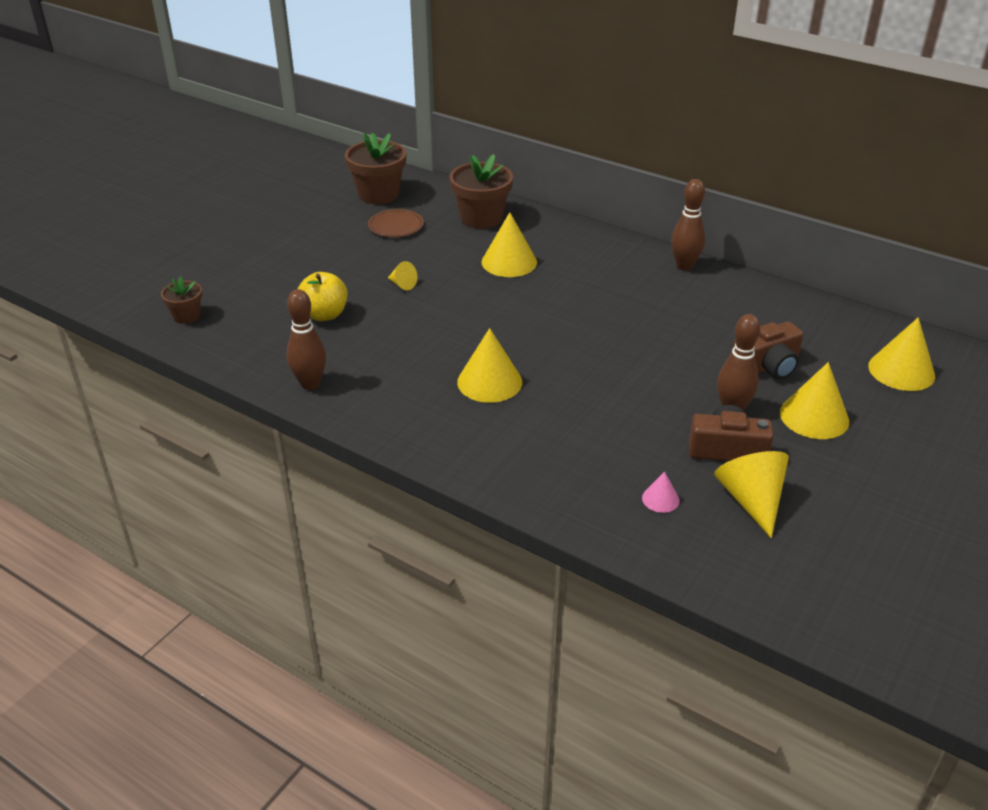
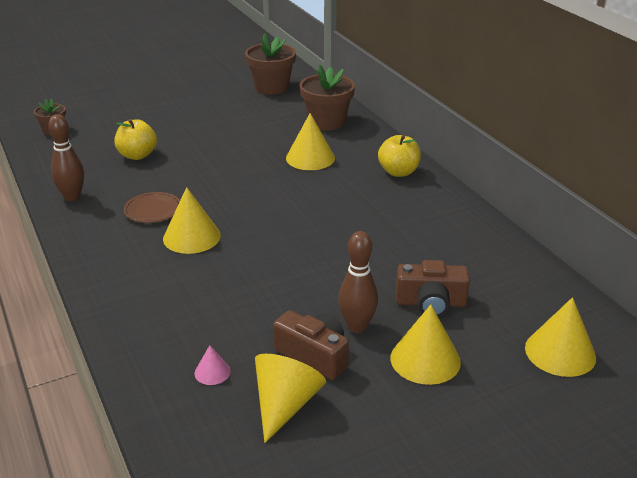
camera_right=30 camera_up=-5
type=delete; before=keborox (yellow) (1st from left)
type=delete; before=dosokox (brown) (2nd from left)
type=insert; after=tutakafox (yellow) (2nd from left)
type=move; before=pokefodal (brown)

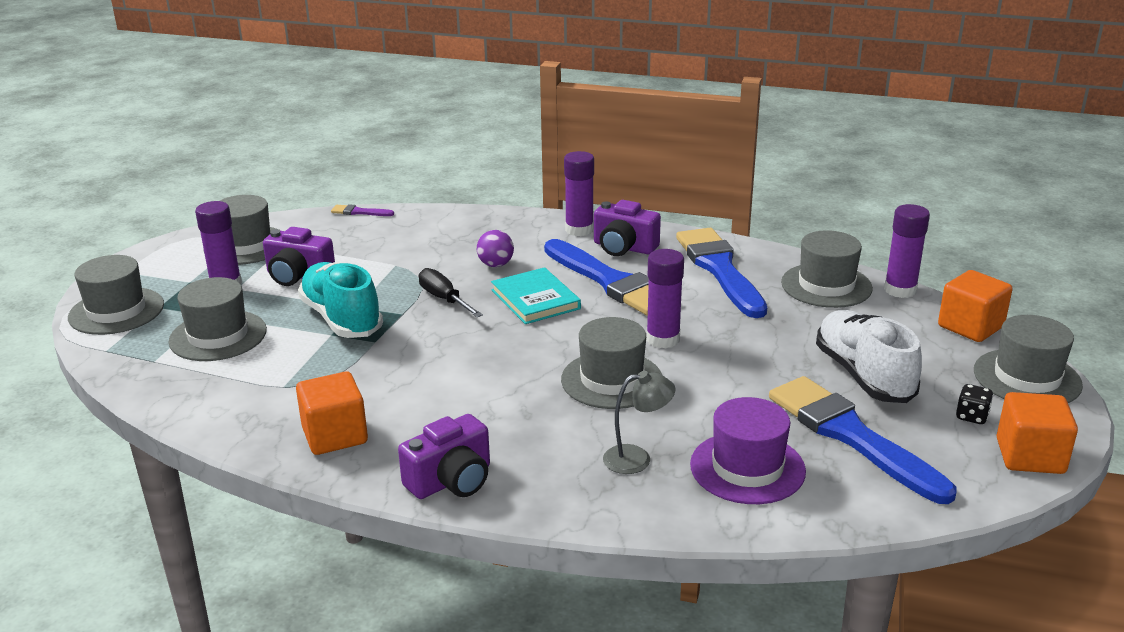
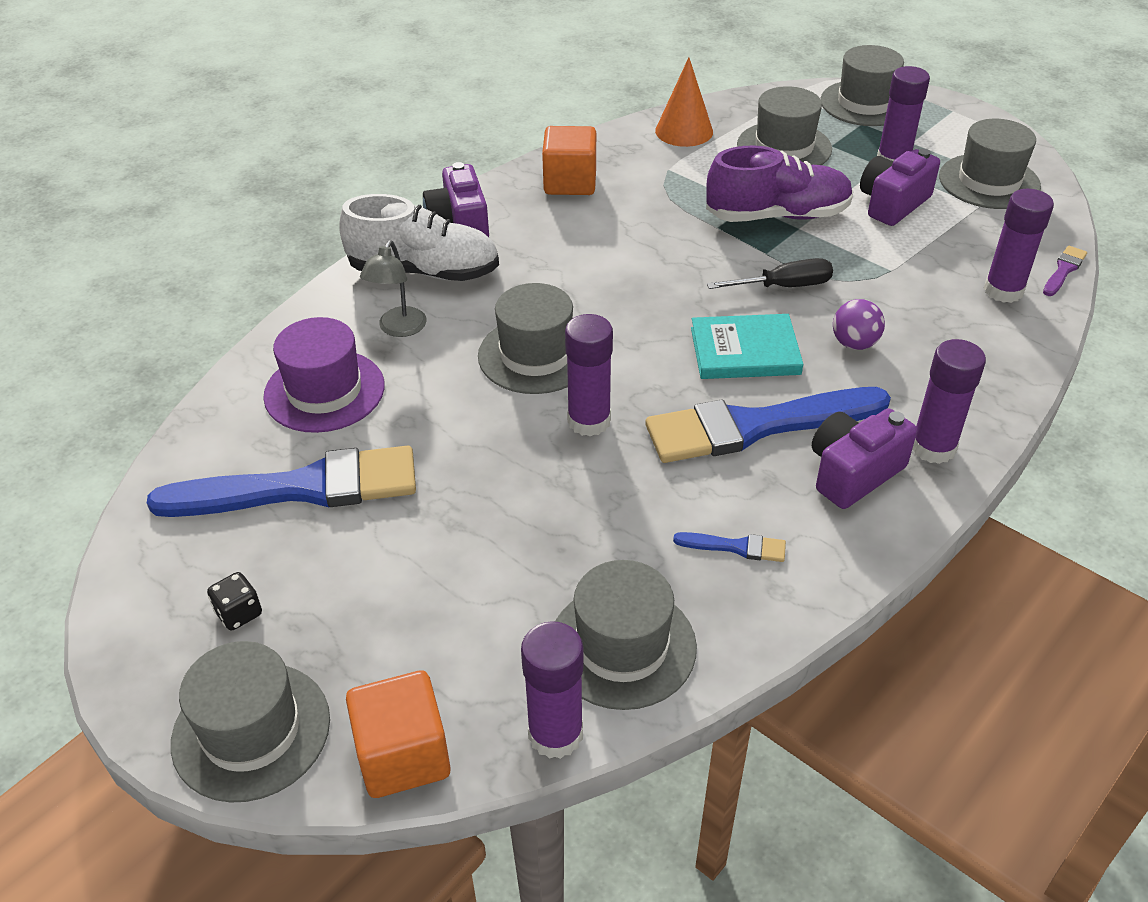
camera_right=115 camera_up=15
type=delete; before=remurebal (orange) (3rd from left)
type=insert; after=keborox (orange)
type=insert; after=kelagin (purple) (5th from left)
type=move; before=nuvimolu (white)
type=recolor; before=nuvimolu (turquoise); after=nuvimolu (purple)
type=resize; before=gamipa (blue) (2nd from left); scale=0.4

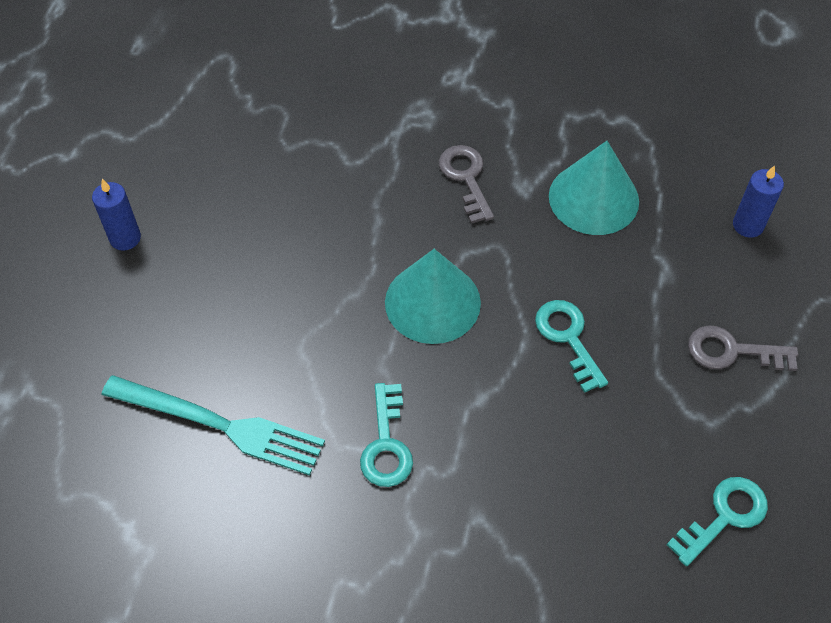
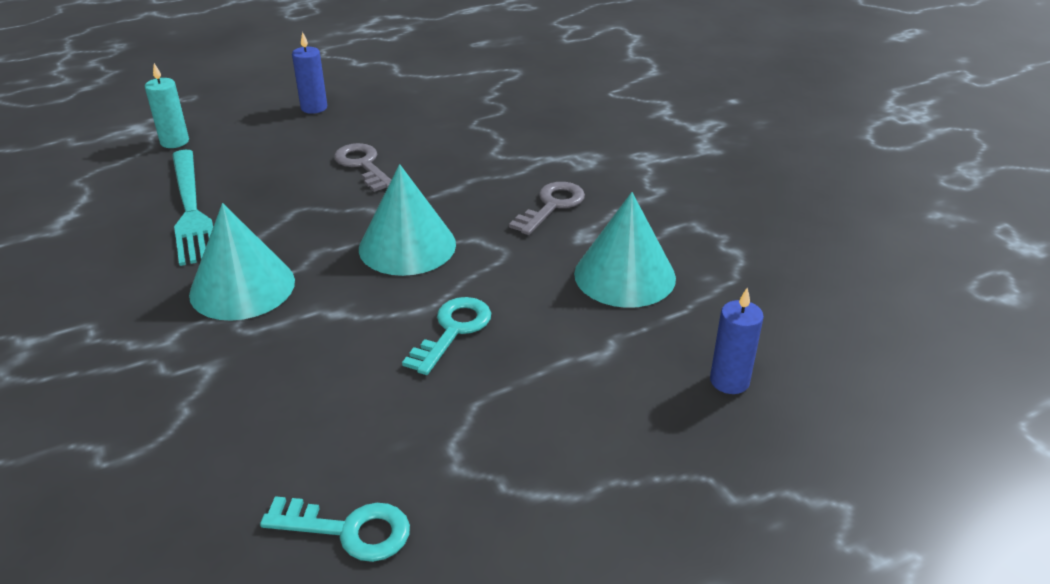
camera_right=50 camera_up=-20
type=insert; after=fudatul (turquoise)
type=move; before=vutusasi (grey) (2nd from left in the first image); after=vutusasi (grey) (1st from left)
type=replace; before=vutusasi (turquoise) (1st from left); after=keborox (turquoise) (1st from left)

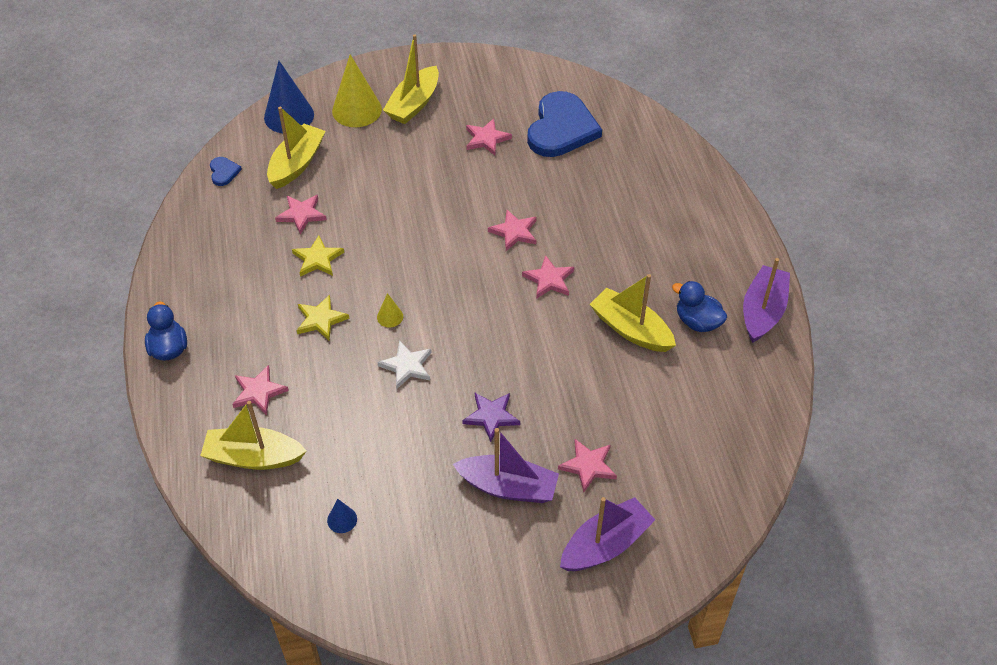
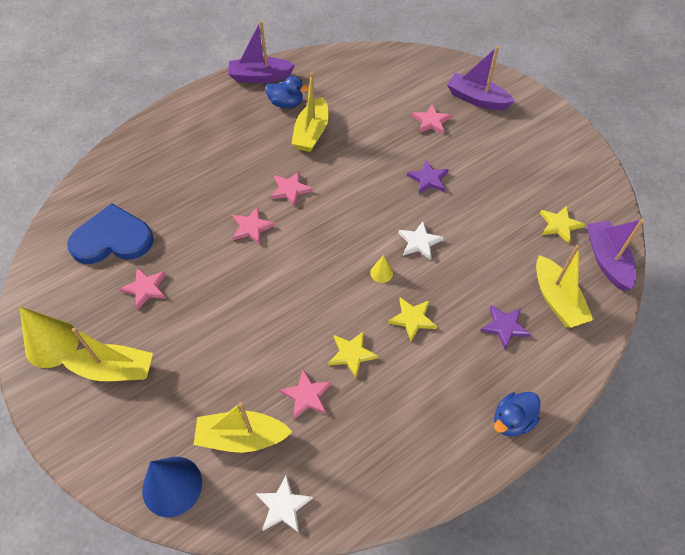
camera_right=-115 camera_up=5
type=move; before=keborox (yellow) (1st from left)
type=move; before=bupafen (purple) (1st from left in the first image); after=bupafen (purple) (3rd from left)
type=replace; before=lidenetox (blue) (1st from left); after=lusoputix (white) (1st from left)
type=replace; before=keborox (blue) (2nd from left); after=lusoputix (yellow) (3rd from left)
type=recolor; before=lusoputix (pink) (1st from left); after=lusoputix (purple) (2nd from left)
type=rotate; before=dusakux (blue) (2nd from left in the first image); turn=-90

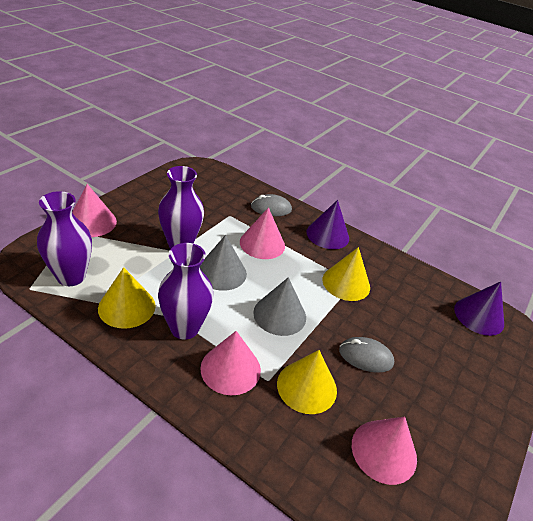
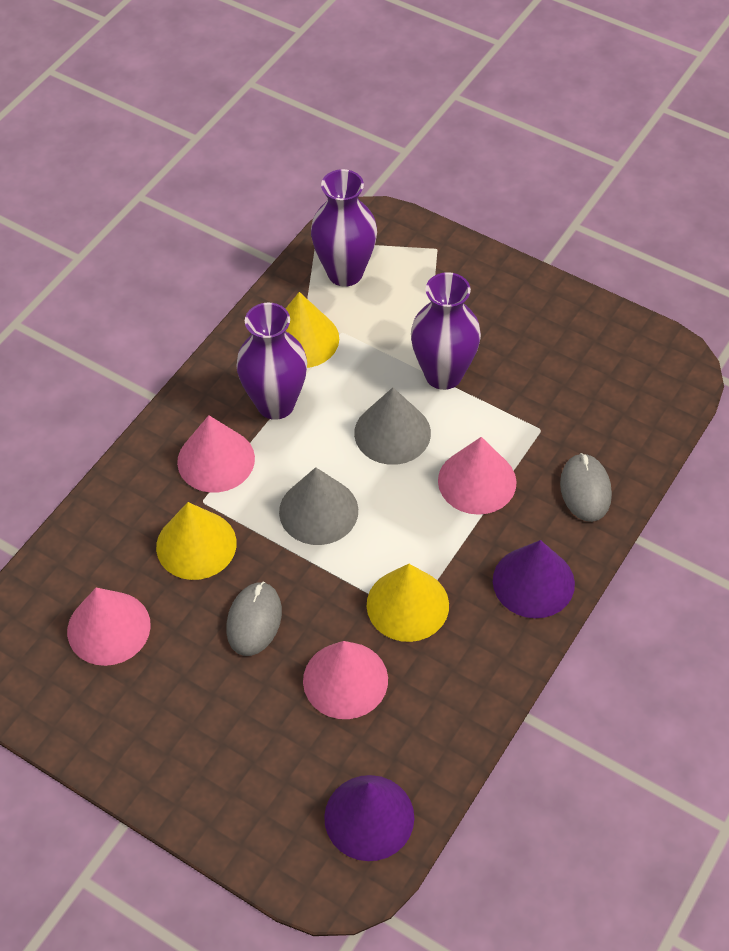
camera_right=95 camera_up=15
type=move; before=keborox (pink) (1st from left in the first image); after=keborox (pink) (3rd from left)

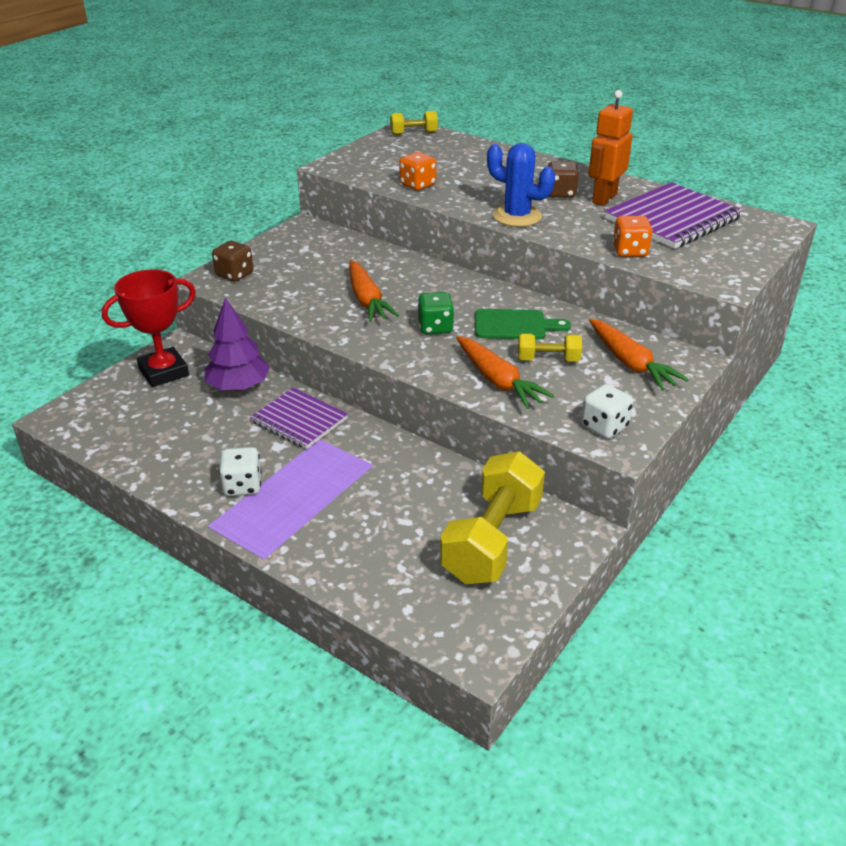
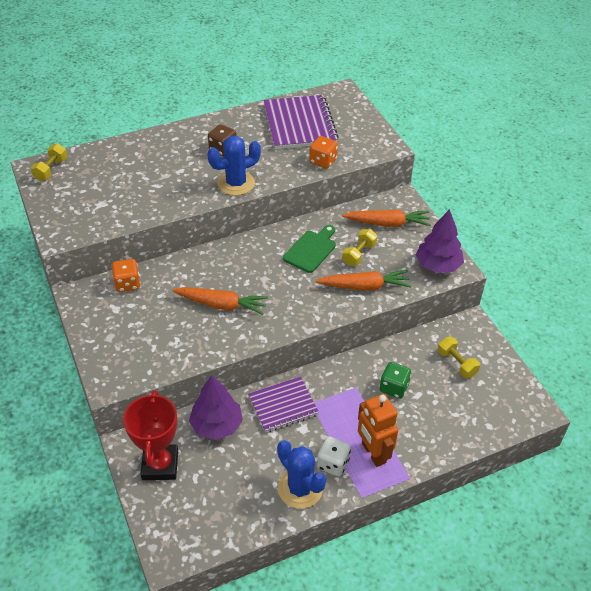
camera_right=-60 camera_up=10
type=delete; before=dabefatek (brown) (1st from left)
type=insert; after=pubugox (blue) (2nd from left)
type=move; before=dabefatek (orange) (1st from left)
type=move; before=dabefatek (green)
type=move; before=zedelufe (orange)
type=replace; before=dabefatek (white) (2nd from left); after=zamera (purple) (2nd from left)
type=resize; before=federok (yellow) (2nd from left in the first image); scale=0.5

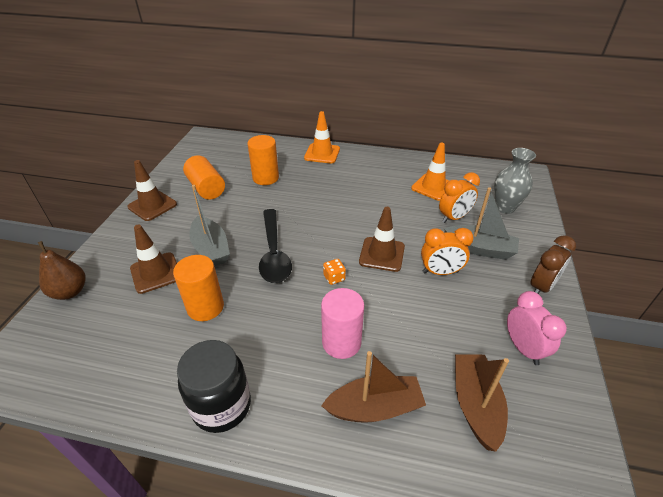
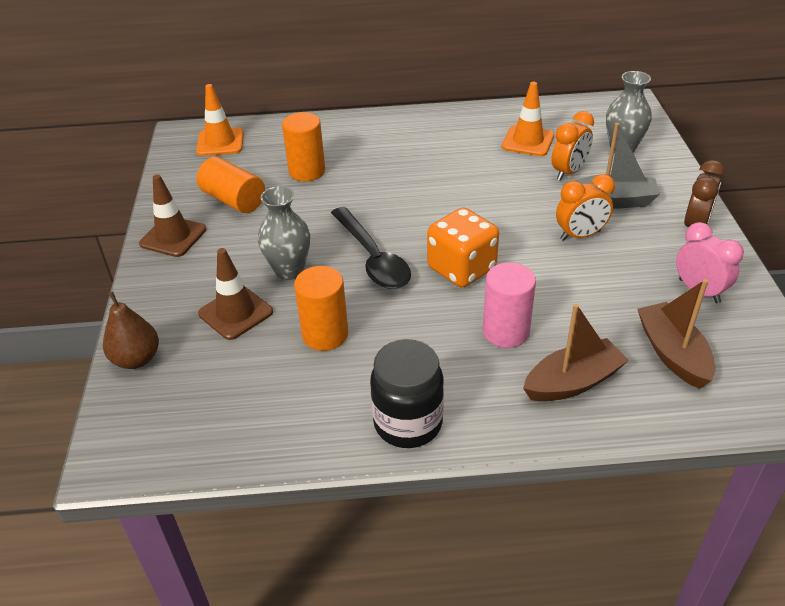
camera_right=-15 camera_up=0
type=delete; before=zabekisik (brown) (3rd from left)
type=move; before=zabekisik (orange) (1st from left)
type=replace; before=bupafen (grey) (1st from left); after=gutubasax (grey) (1st from left)
type=resize; before=dabefatek (orange); scale=2.39

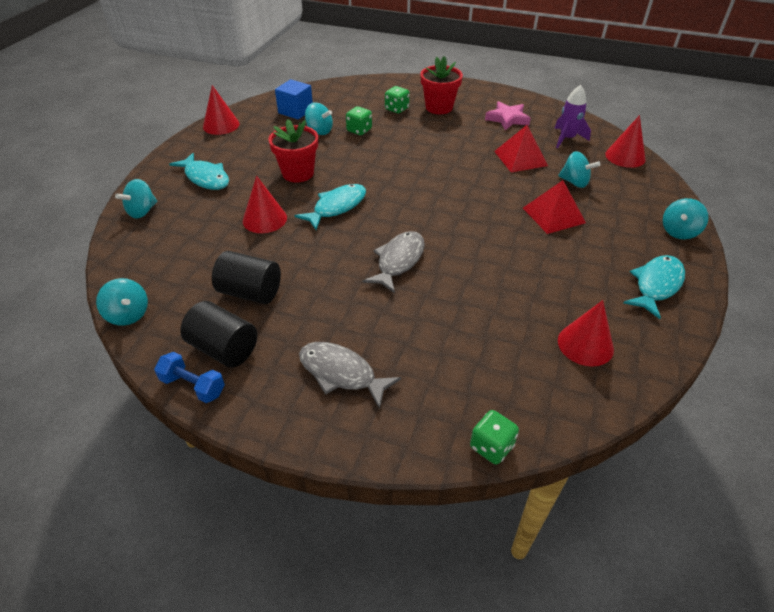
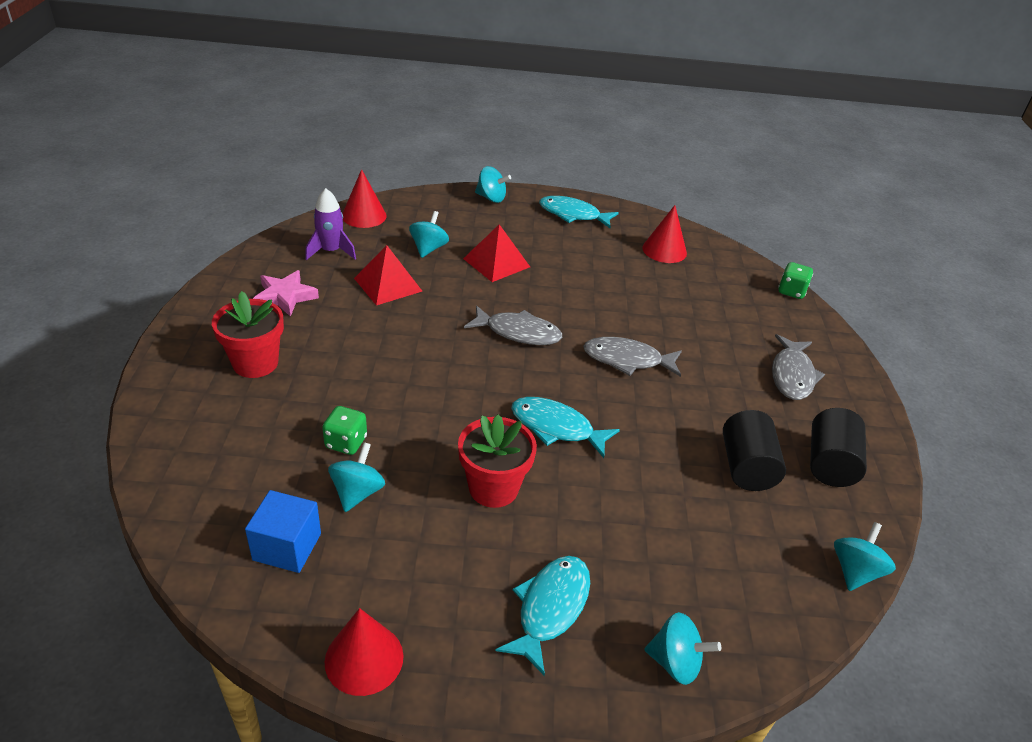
camera_right=-110 camera_up=-5
type=delete; before=federok (blue)
type=delete; before=keborox (red) (2nd from left)
type=delete; before=dabefatek (green) (2nd from left)
type=insert; after=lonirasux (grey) (1st from left)

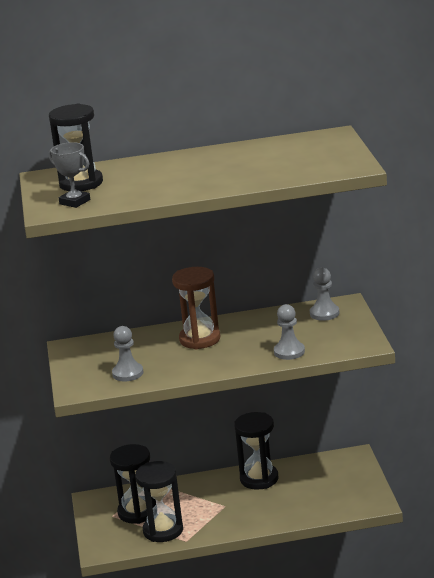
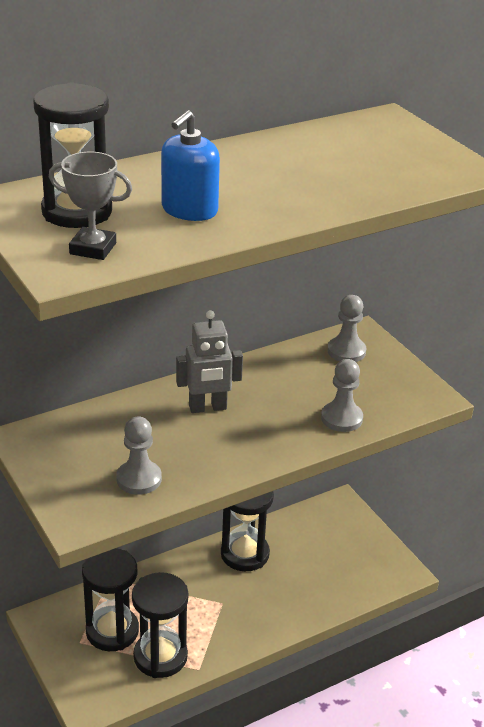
camera_right=-25 camera_up=10
type=insert; after=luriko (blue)
type=replace; before=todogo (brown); after=zedelufe (grey)

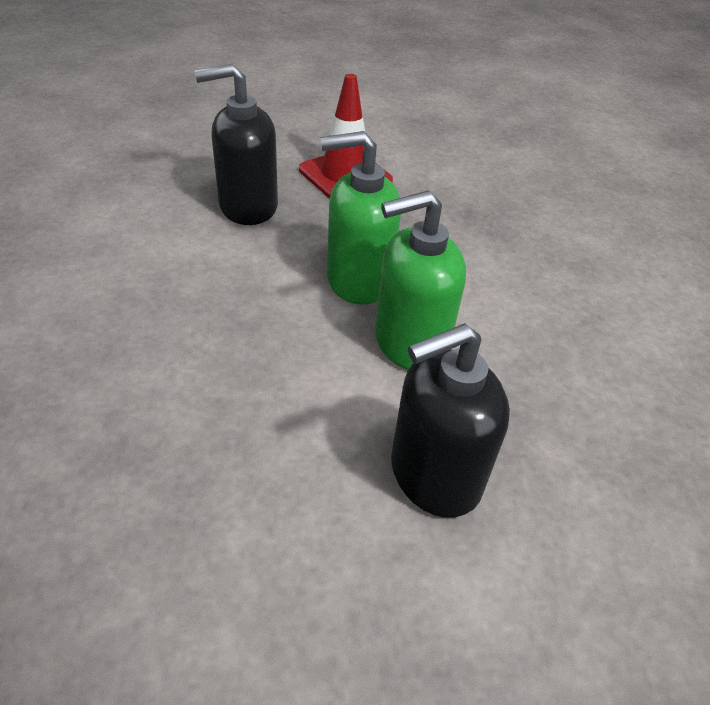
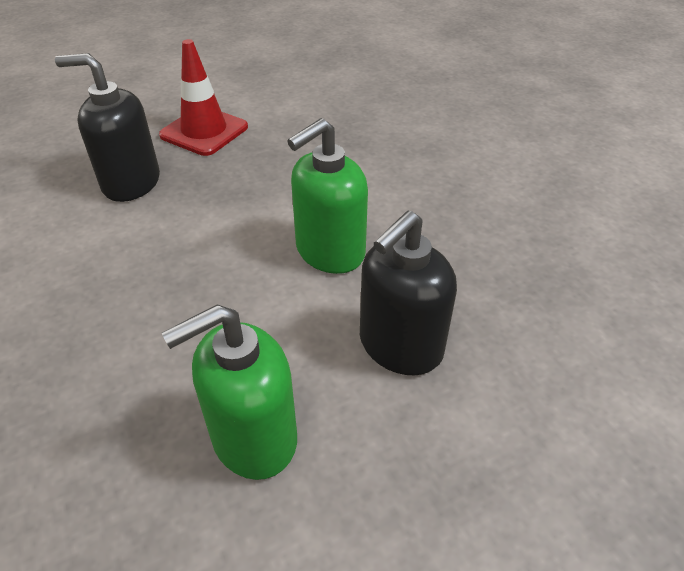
camera_right=-20 camera_up=0
type=move; before=luriko (green) (1st from left)
type=rotate; before=luriko (black) (1st from left); turn=45

